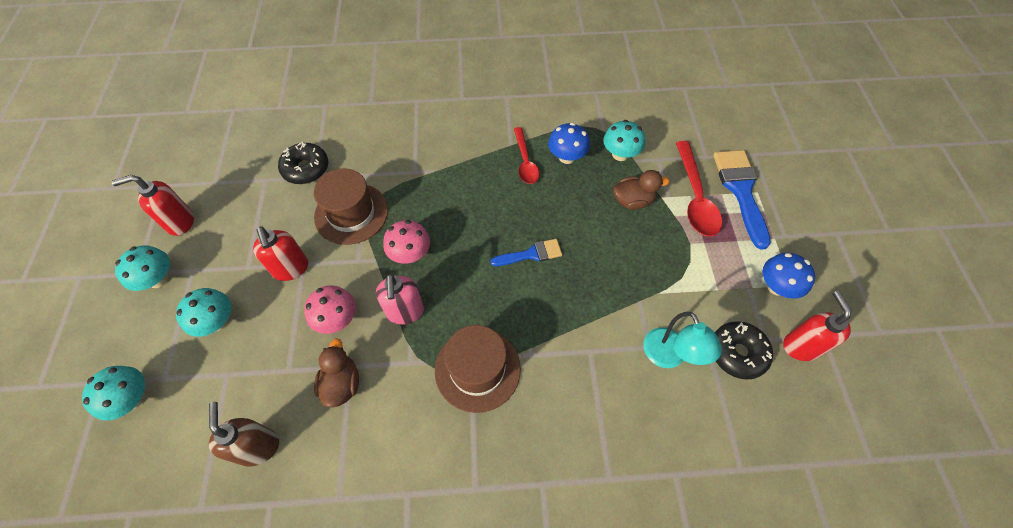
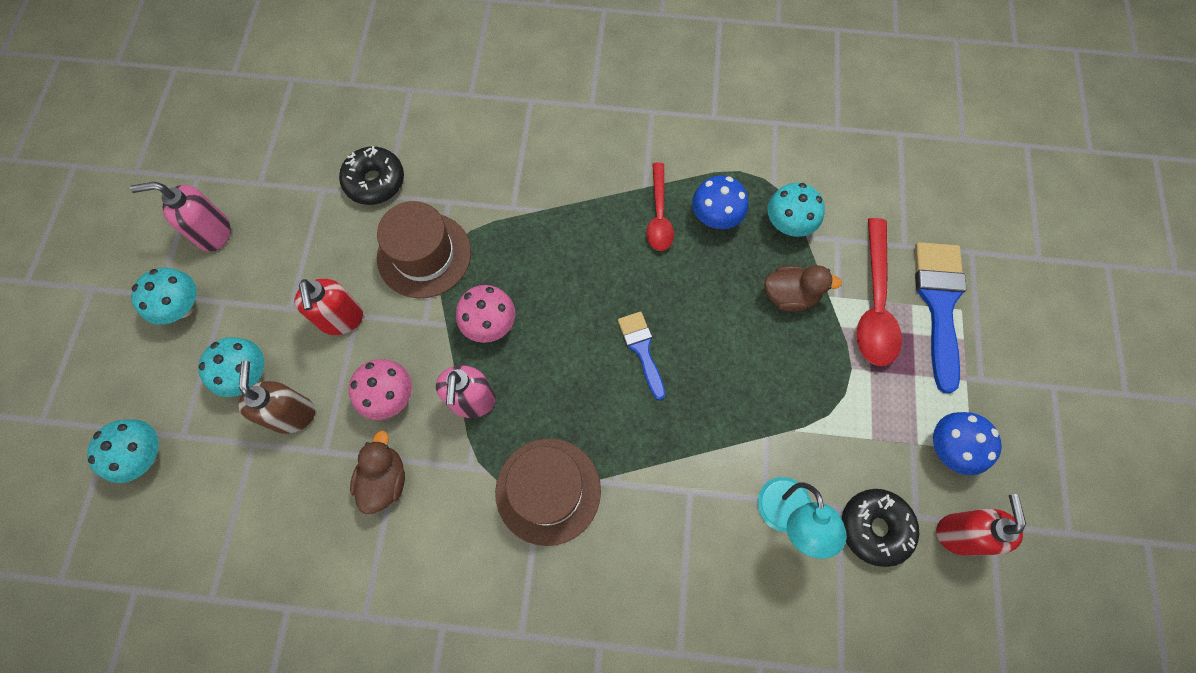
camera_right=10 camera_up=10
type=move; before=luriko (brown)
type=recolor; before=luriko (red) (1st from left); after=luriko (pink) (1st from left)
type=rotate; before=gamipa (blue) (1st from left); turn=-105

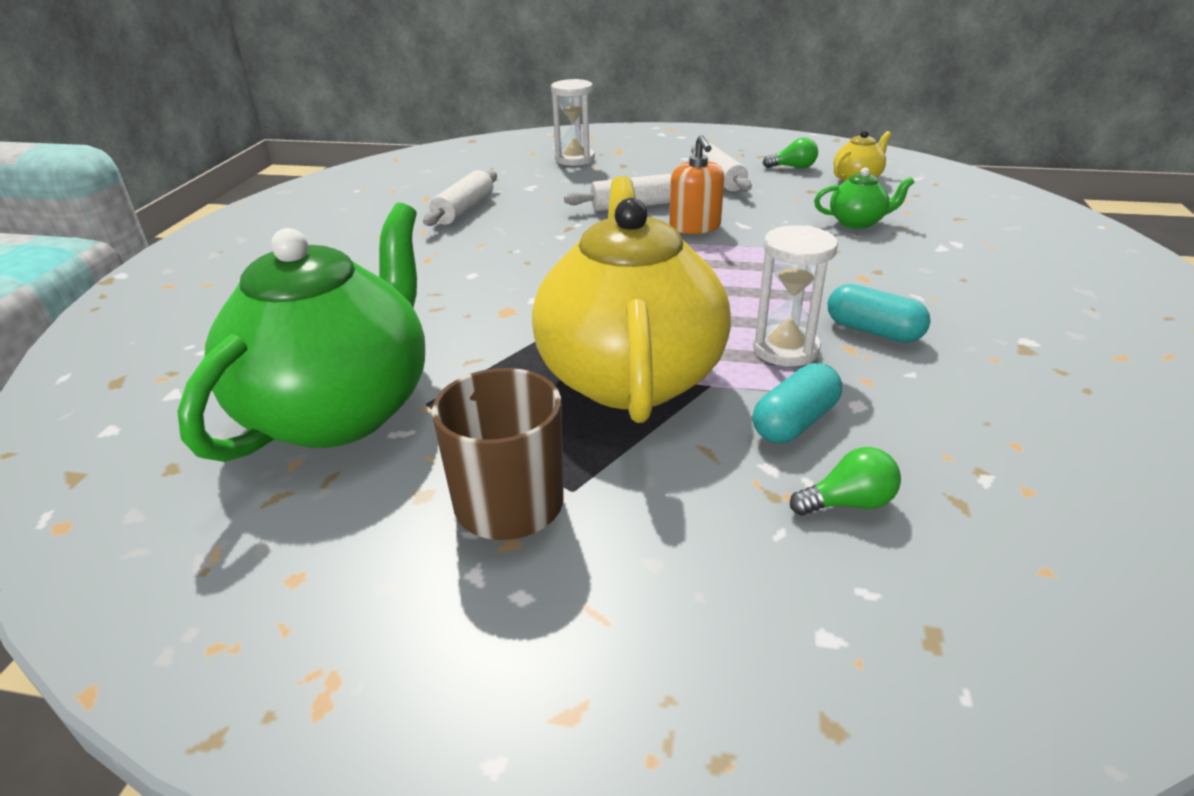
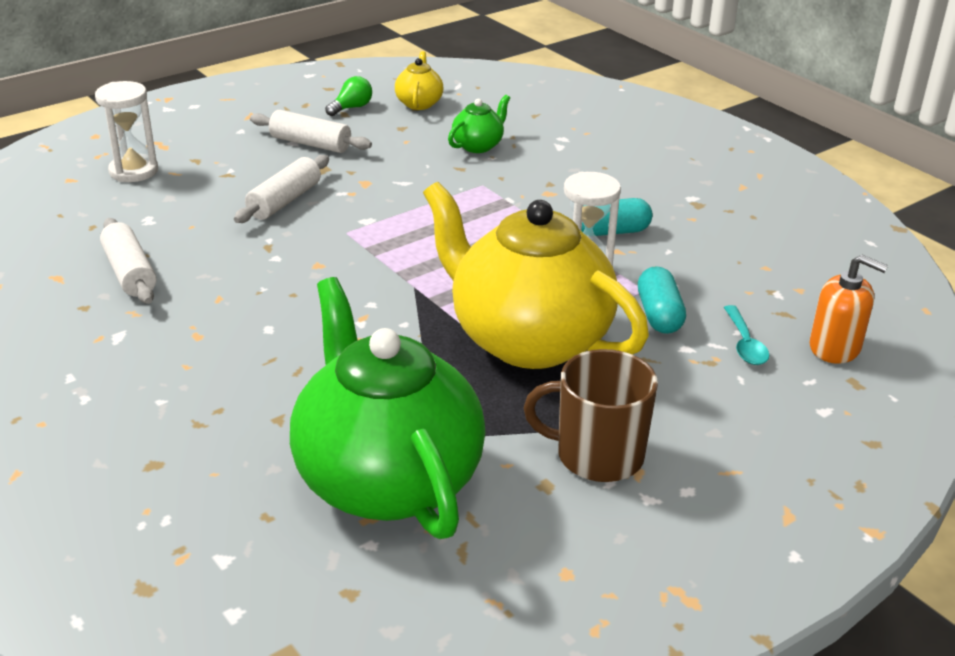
camera_right=-50 camera_up=0
type=move; before=luriko (orange)
type=replace; before=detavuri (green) (2nd from left); after=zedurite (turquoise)

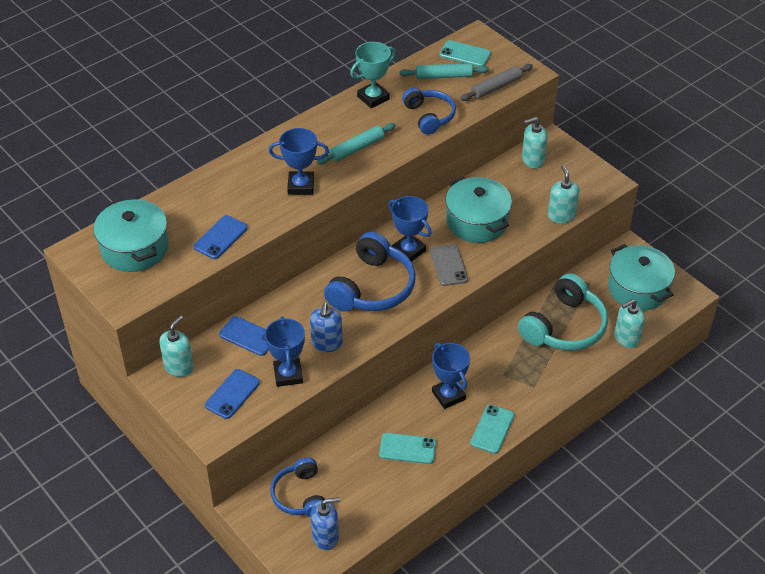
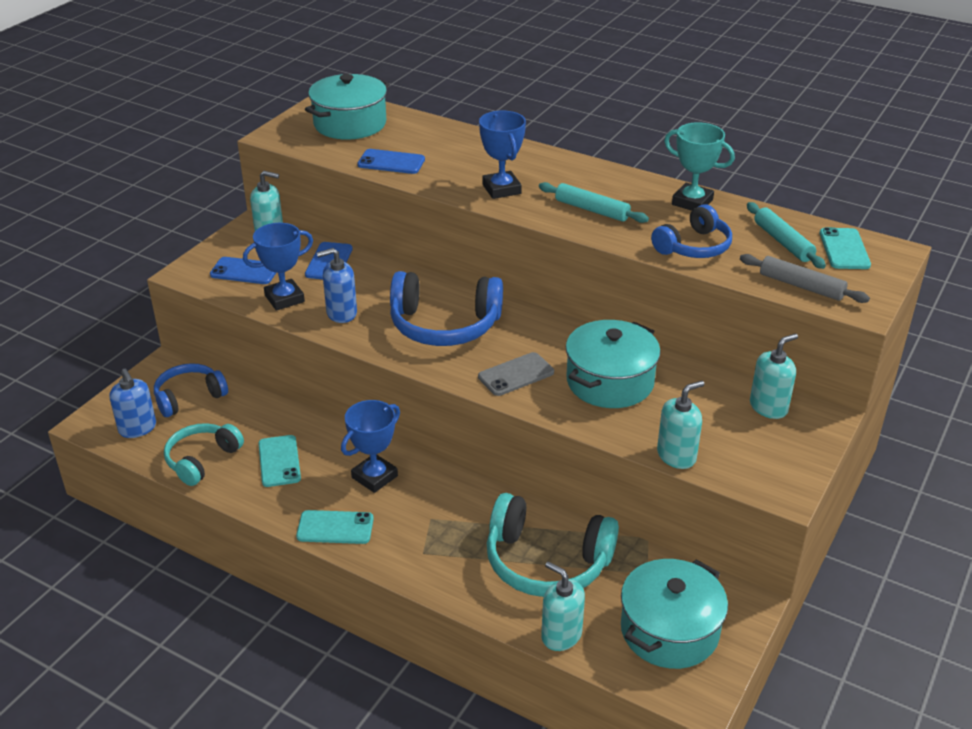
camera_right=70 camera_up=-10
type=delete; before=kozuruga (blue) (3rd from left)
type=insert; after=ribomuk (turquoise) (1st from left)
type=rotate; before=luriko (turquoise) (2nd from left in the first image); turn=90

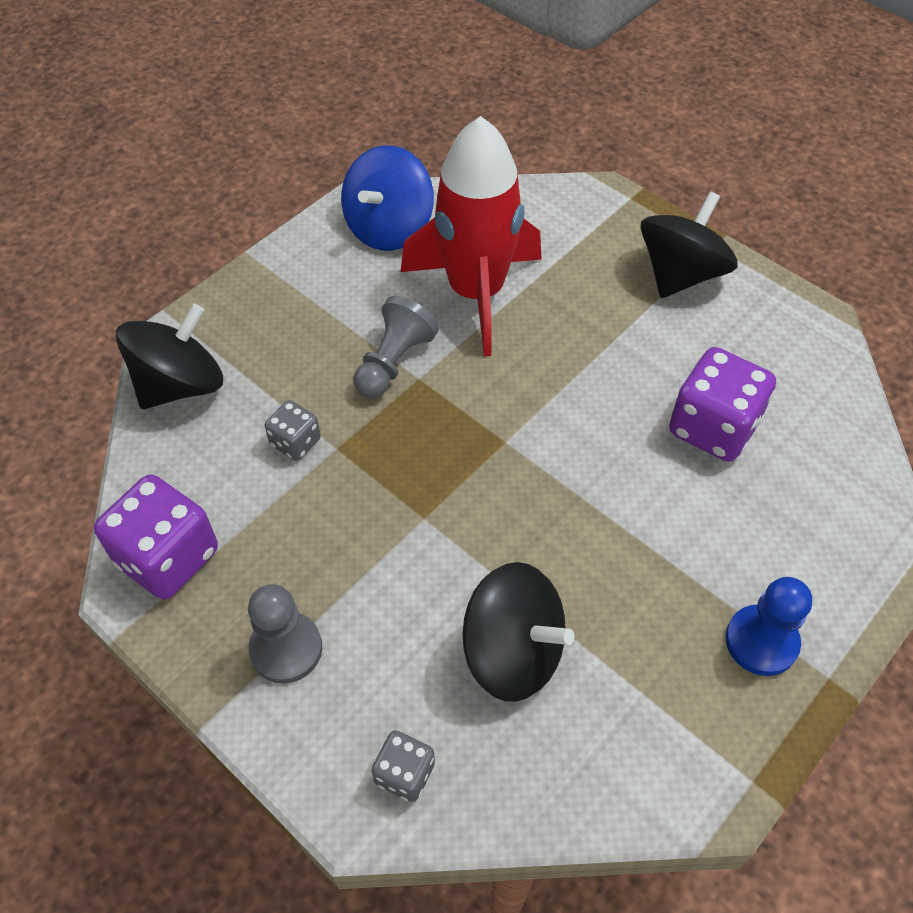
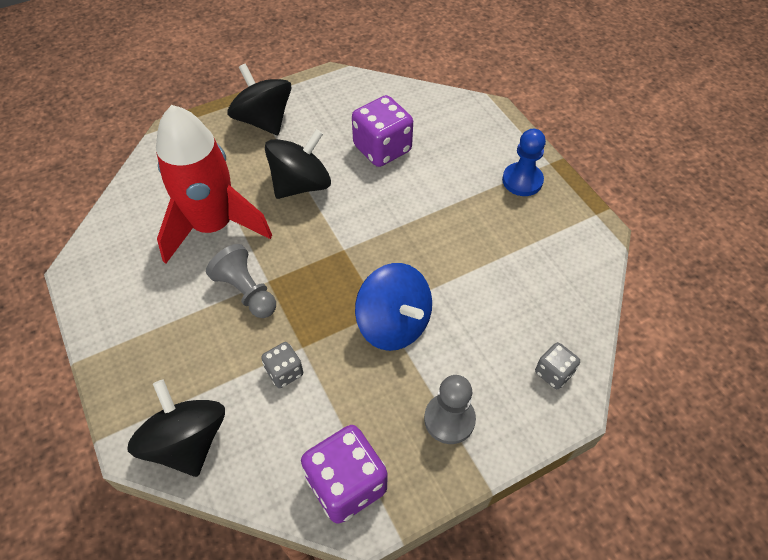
camera_right=-70 camera_up=0
type=move; before=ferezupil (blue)
type=move; before=ferezupil (black) (2nd from left in the first image); after=ferezupil (black) (3rd from left)

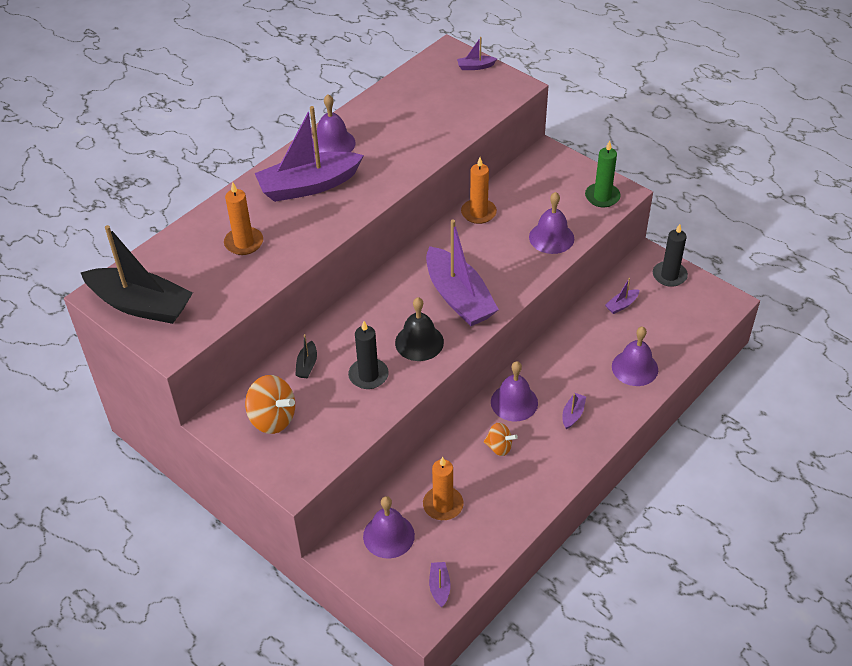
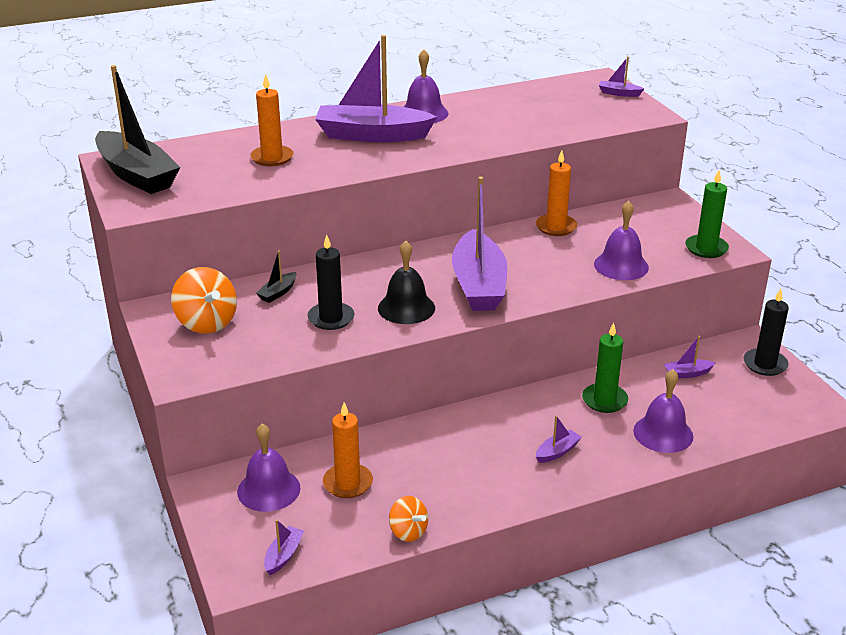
camera_right=25 camera_up=-15
type=delete; before=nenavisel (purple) (3rd from left)
type=insert; after=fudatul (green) (1st from left)
type=move; before=ferezupil (orange) (2nd from left)

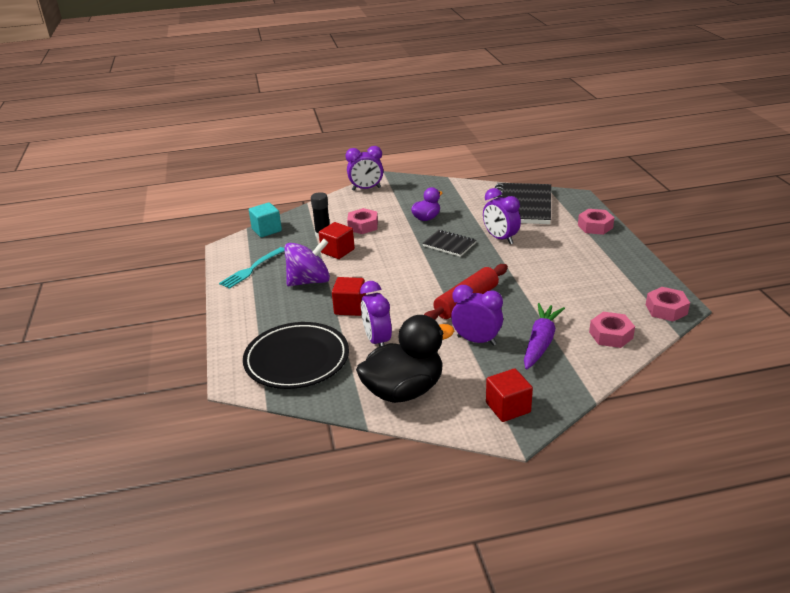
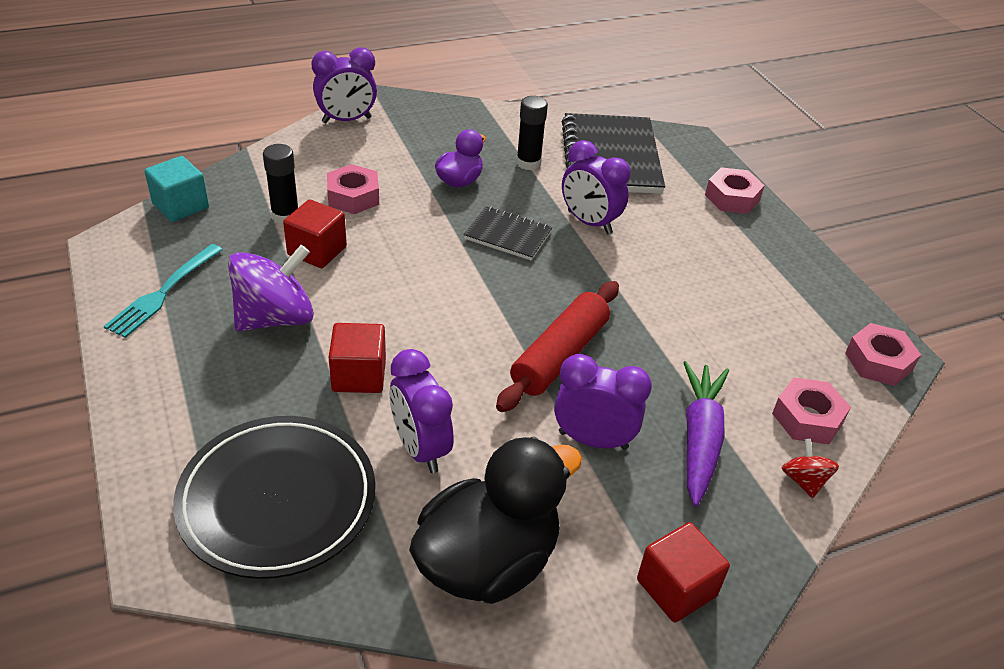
camera_right=-15 camera_up=10
type=insert; after=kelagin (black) (2nd from left)
type=insert; after=ferezupil (red)

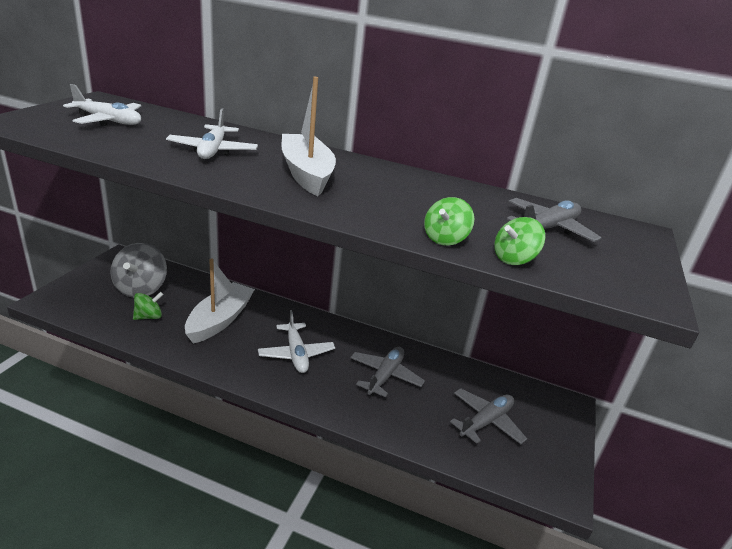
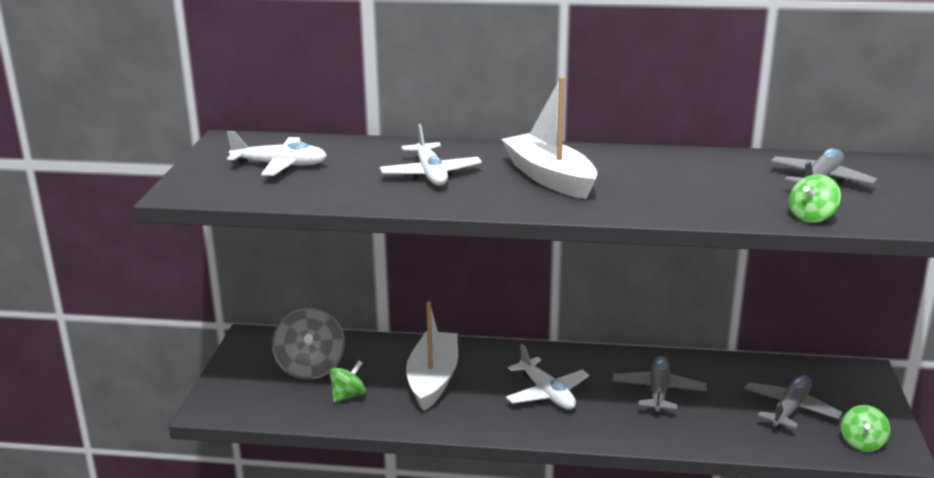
camera_right=-10 camera_up=-5
type=move; before=ferezupil (green) (2nd from left in the first image); after=ferezupil (green) (3rd from left)

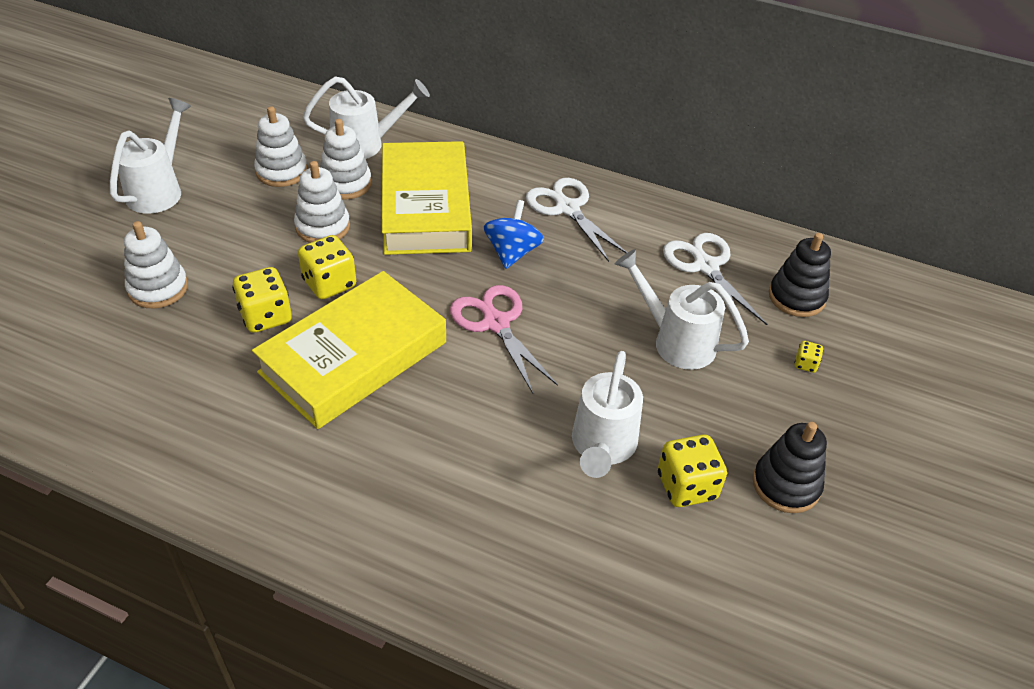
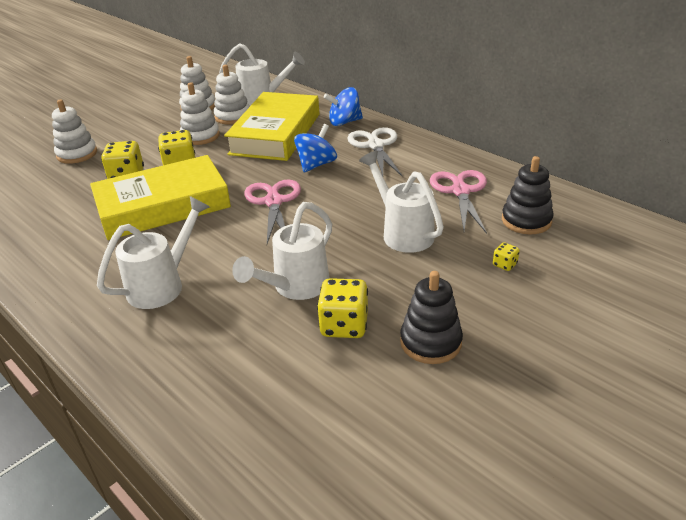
camera_right=25 camera_up=-10
type=insert; after=ferezupil (blue) (2nd from left)
type=move; before=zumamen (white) (1st from left)
type=recolor; before=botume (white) (2nd from left); after=botume (pink) (2nd from left)

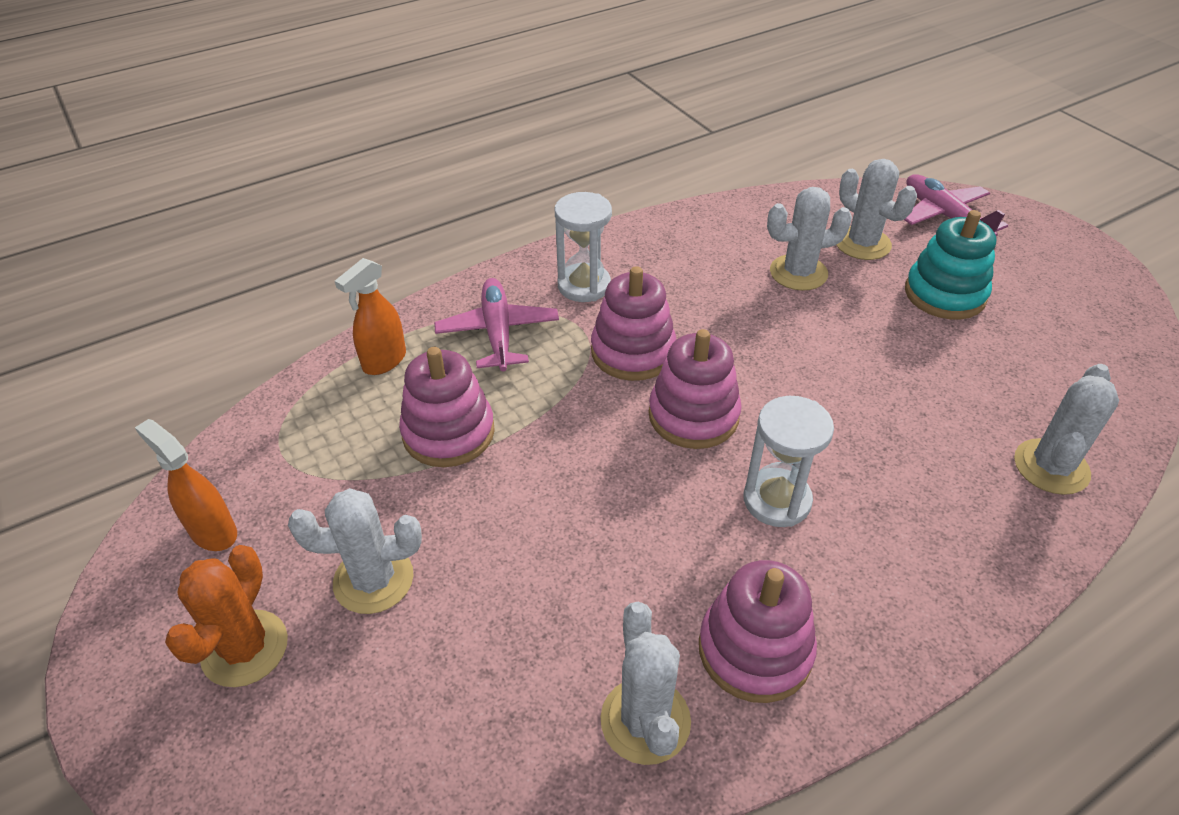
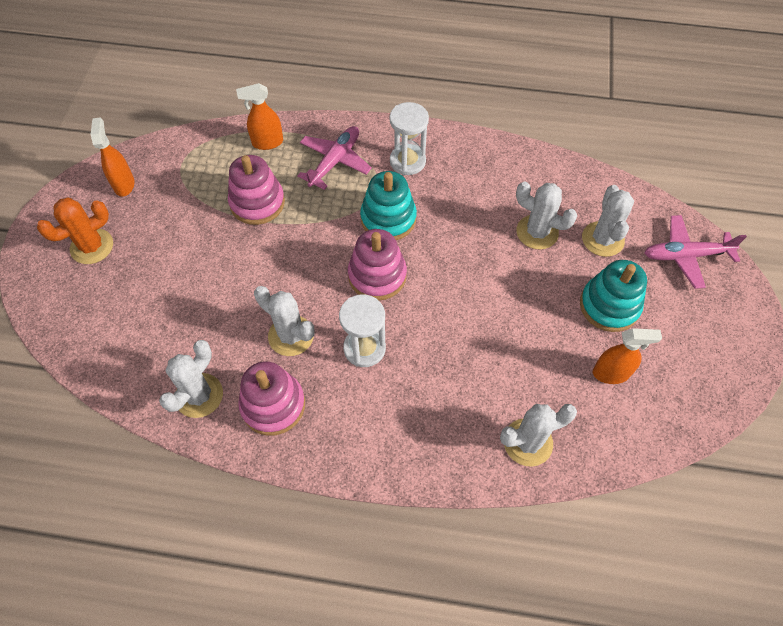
camera_right=40 camera_up=15
type=insert; after=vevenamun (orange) (3rd from left)
type=move; before=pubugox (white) (1st from left in the first image); after=pubugox (white) (2nd from left)
type=recolor; before=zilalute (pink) (2nd from left); after=zilalute (turquoise) (1st from left)
type=rotate; before=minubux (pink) (2nd from left); turn=-105

